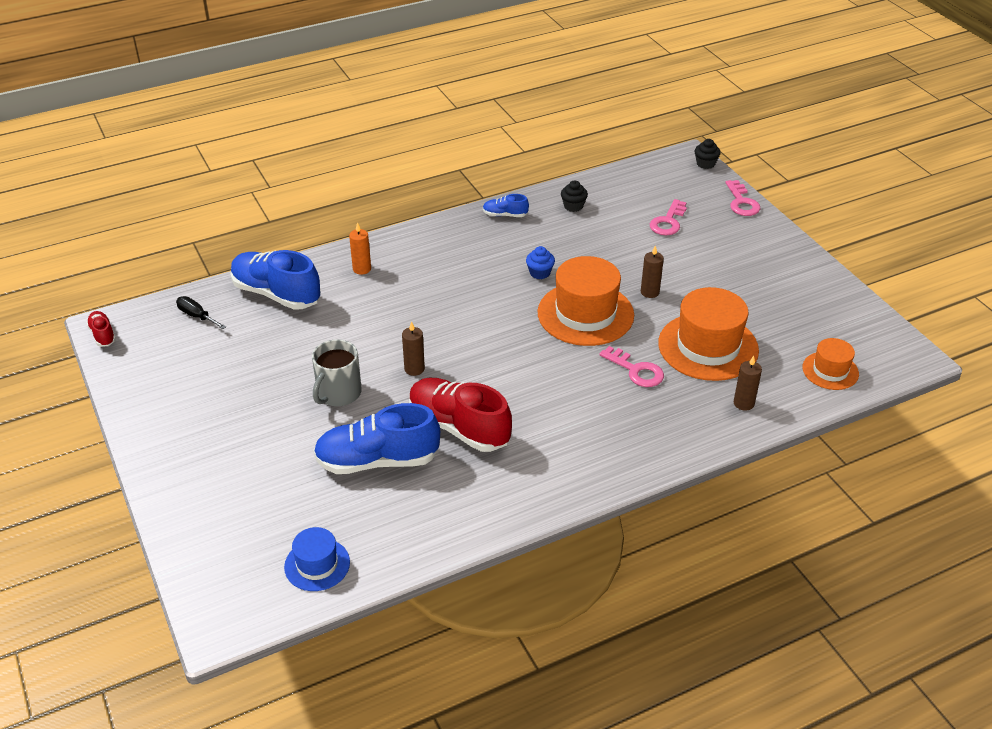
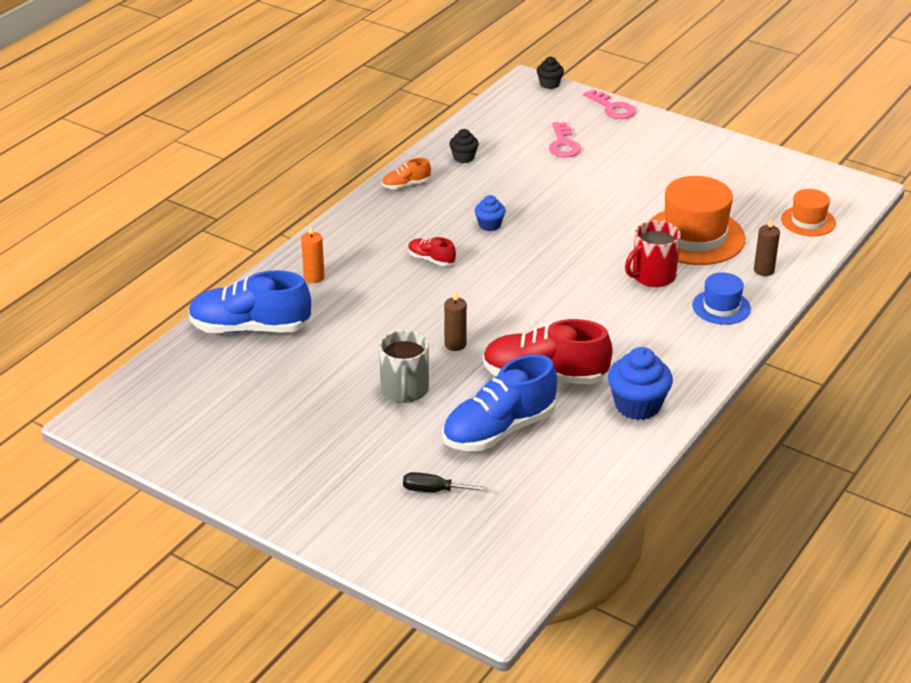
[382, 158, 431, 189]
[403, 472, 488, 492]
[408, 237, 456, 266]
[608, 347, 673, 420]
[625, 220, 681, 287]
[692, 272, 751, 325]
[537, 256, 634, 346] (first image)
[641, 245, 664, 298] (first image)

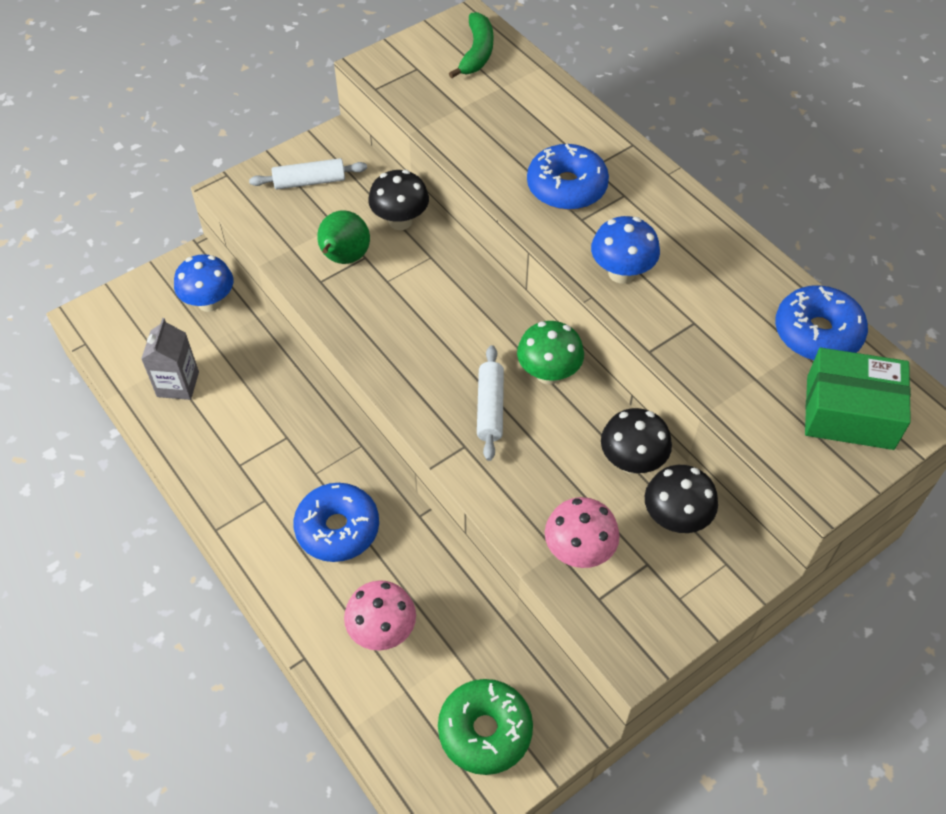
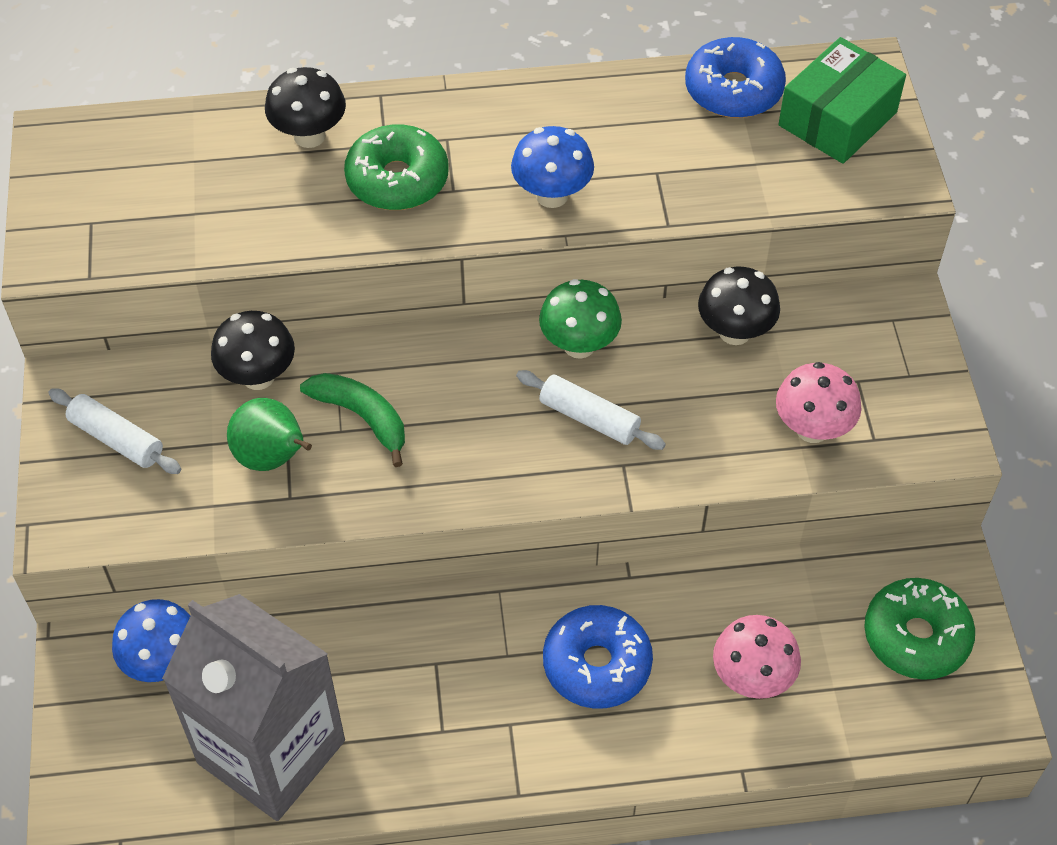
[48, 388, 181, 474]
[162, 594, 345, 821]
[265, 67, 346, 148]
[300, 373, 405, 467]
[344, 125, 448, 210]

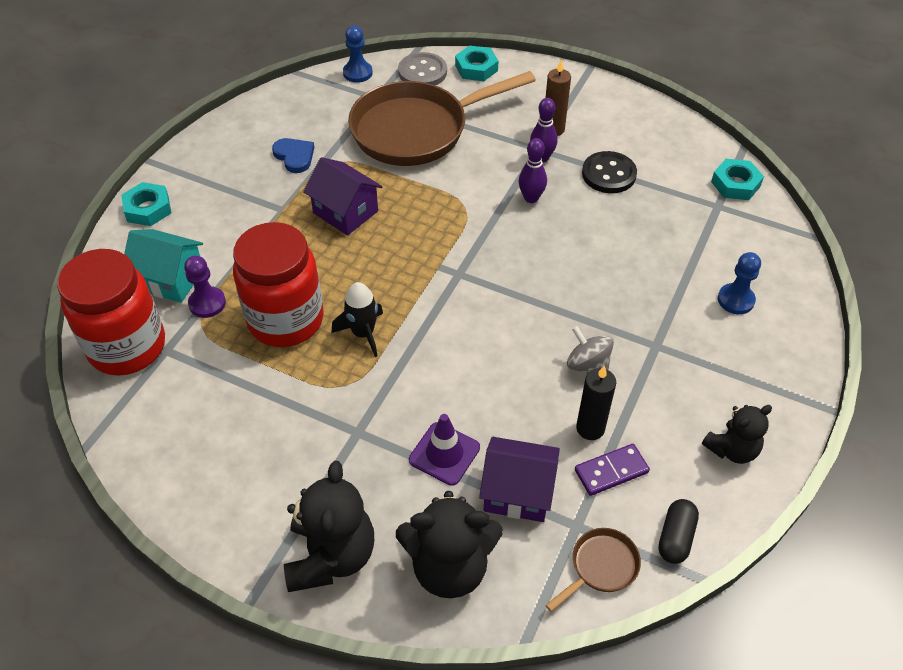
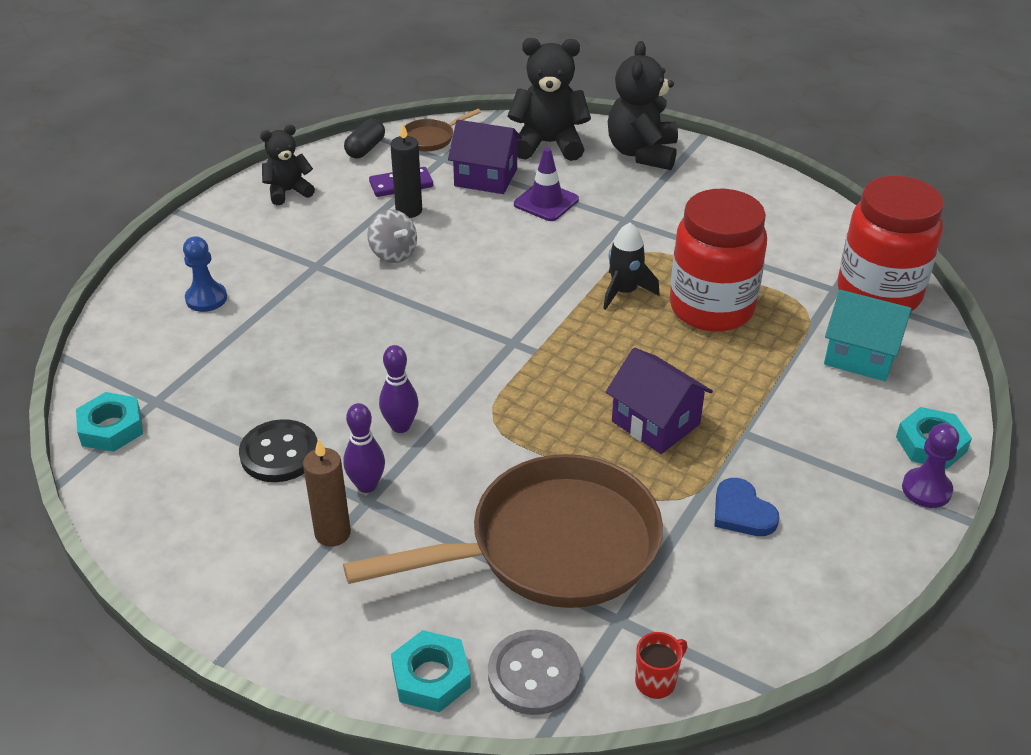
[635, 632, 687, 699]
[902, 423, 959, 508]

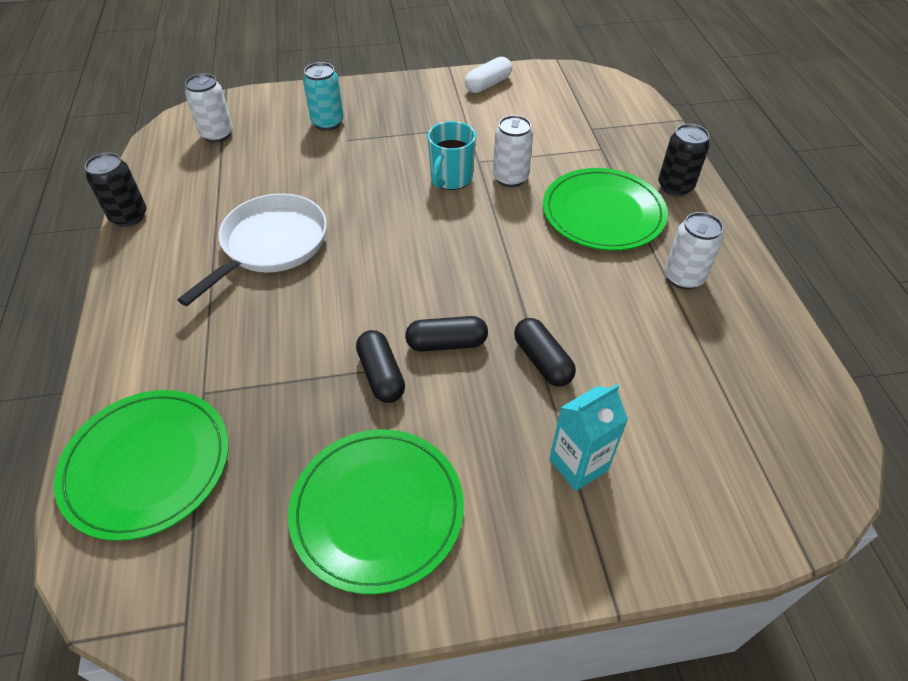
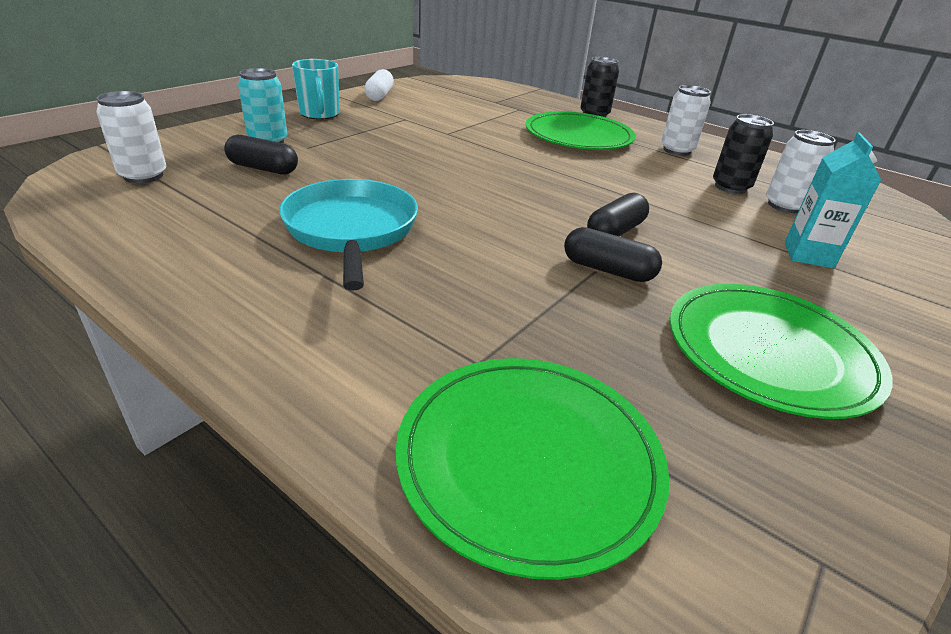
[224, 135, 298, 175]
[279, 179, 418, 291]
[292, 59, 340, 119]
[713, 114, 774, 194]
[766, 130, 836, 213]

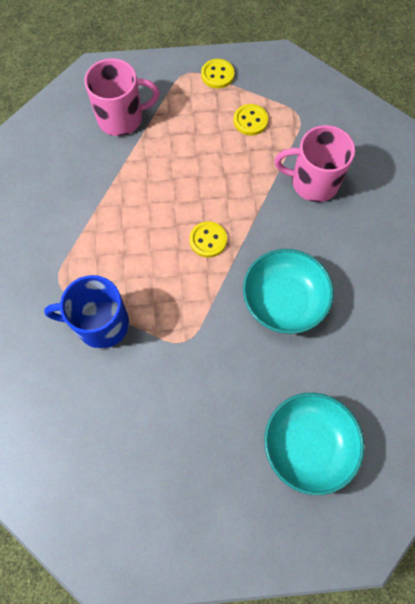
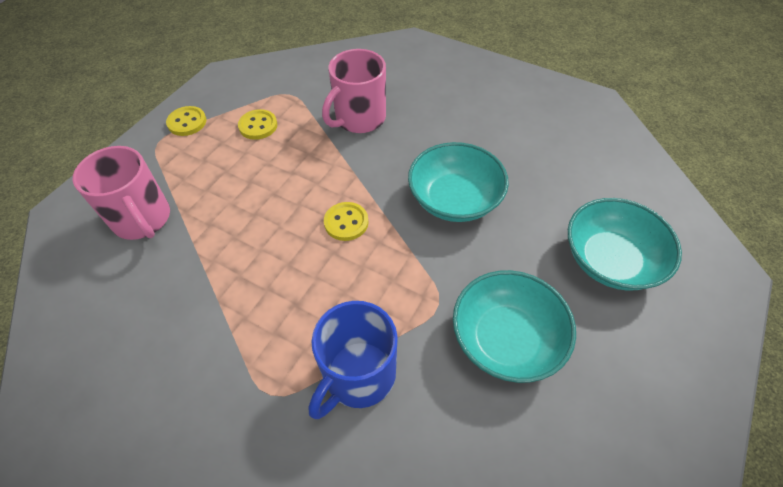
[73, 146, 170, 240]
[453, 270, 576, 383]

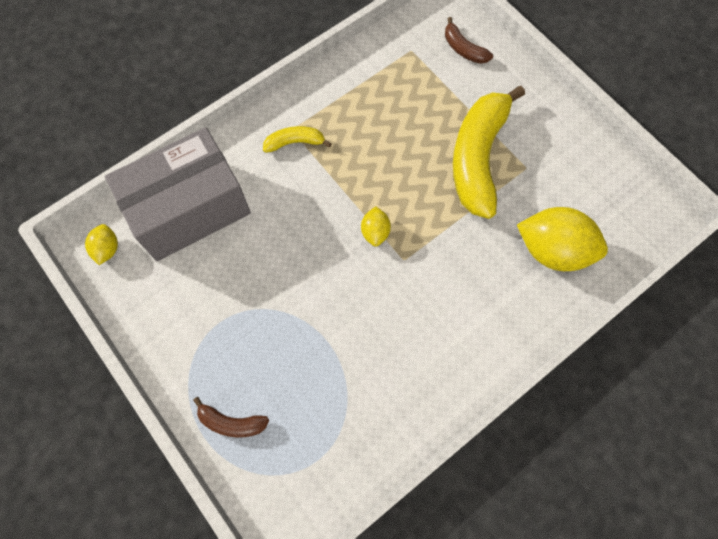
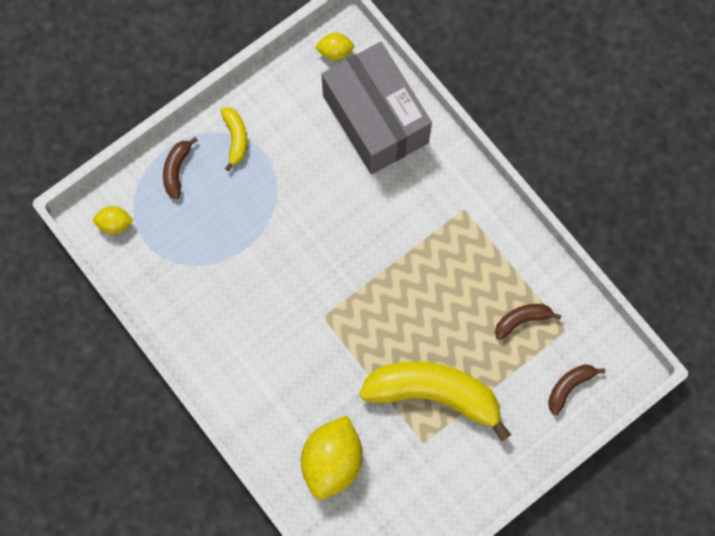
[93, 206, 134, 234]
[221, 107, 247, 171]
[495, 304, 561, 340]

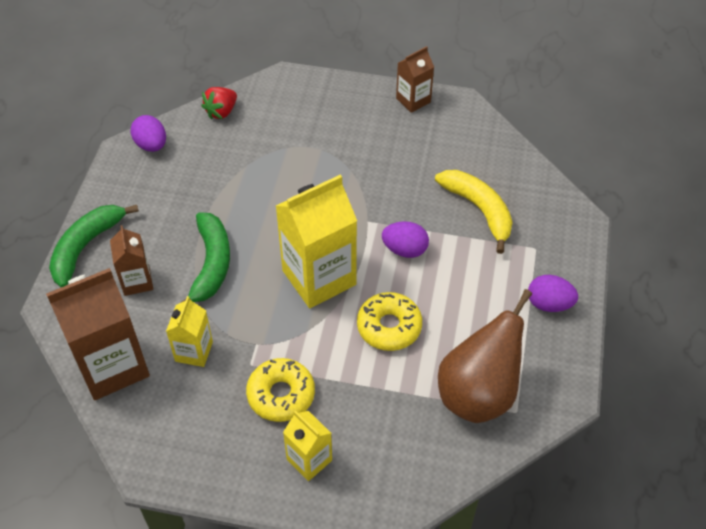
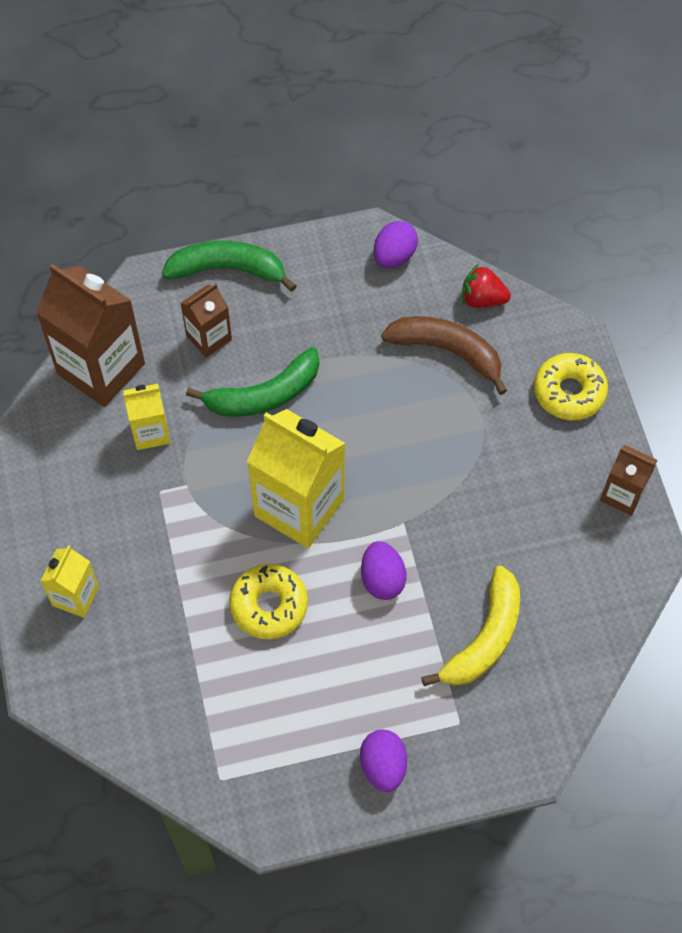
[381, 316, 507, 395]
[534, 353, 608, 420]
[438, 289, 532, 423] (first image)

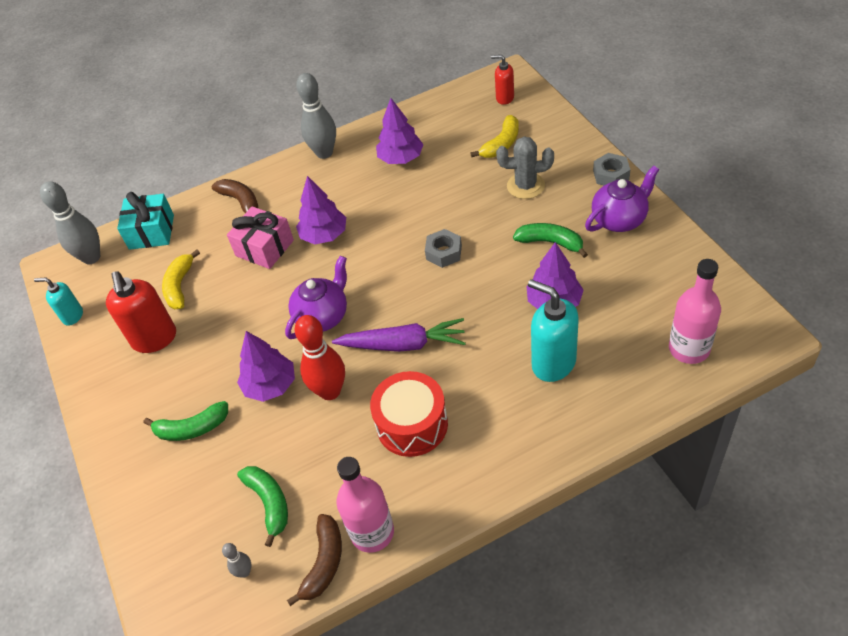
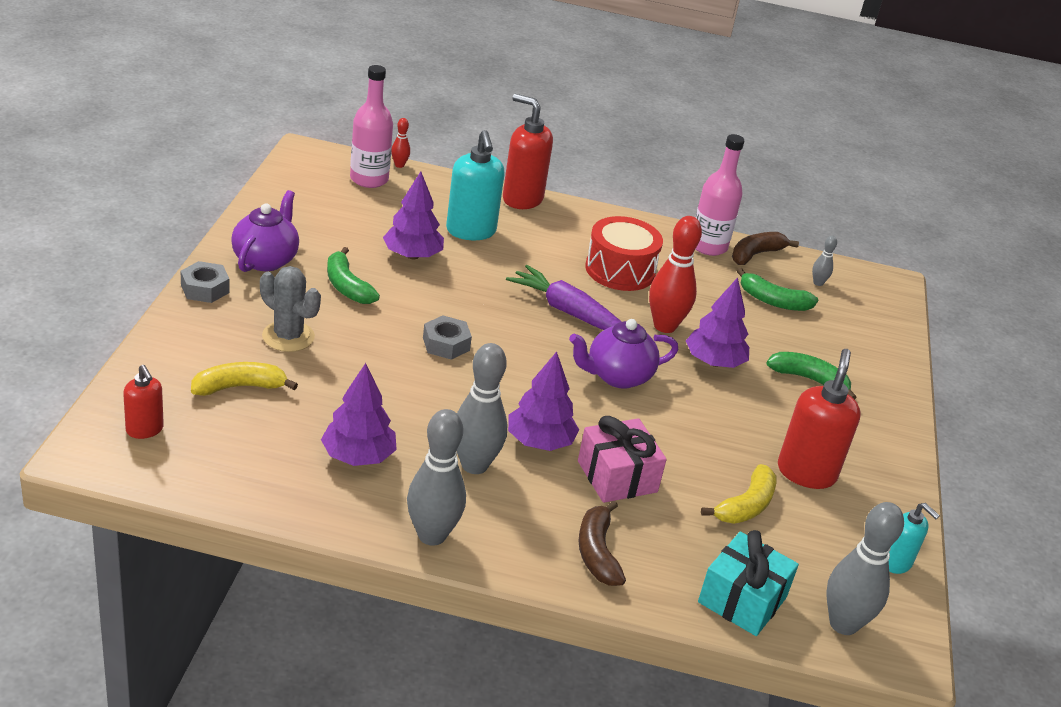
[231, 190, 299, 272]
[391, 118, 410, 168]
[456, 343, 508, 474]
[503, 94, 553, 209]
[737, 268, 818, 311]

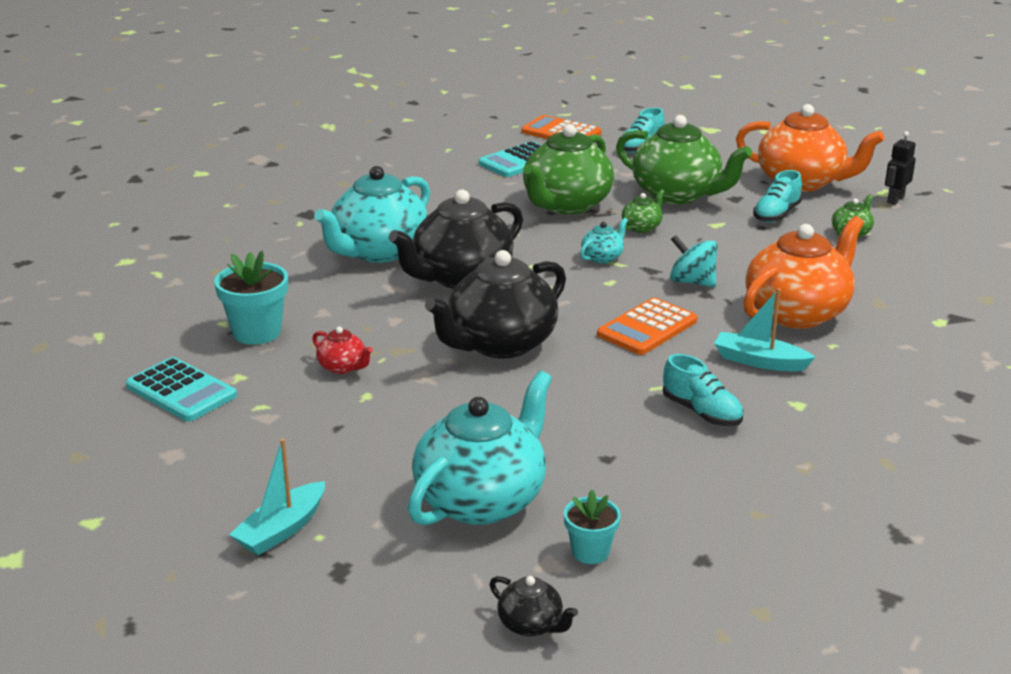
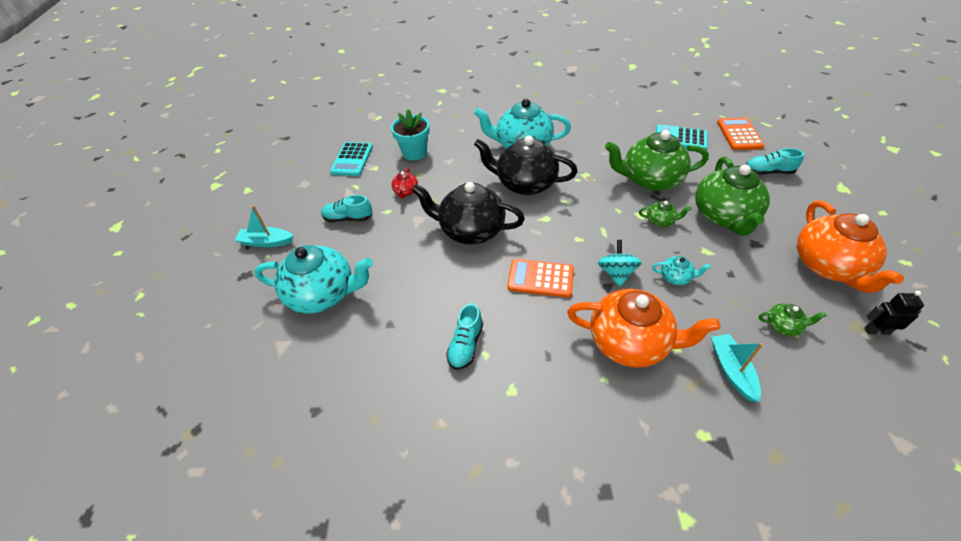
[321, 195, 373, 222]
[652, 256, 711, 285]
[711, 334, 763, 402]
[490, 576, 578, 637] (first image)
[564, 490, 621, 564] (first image)

